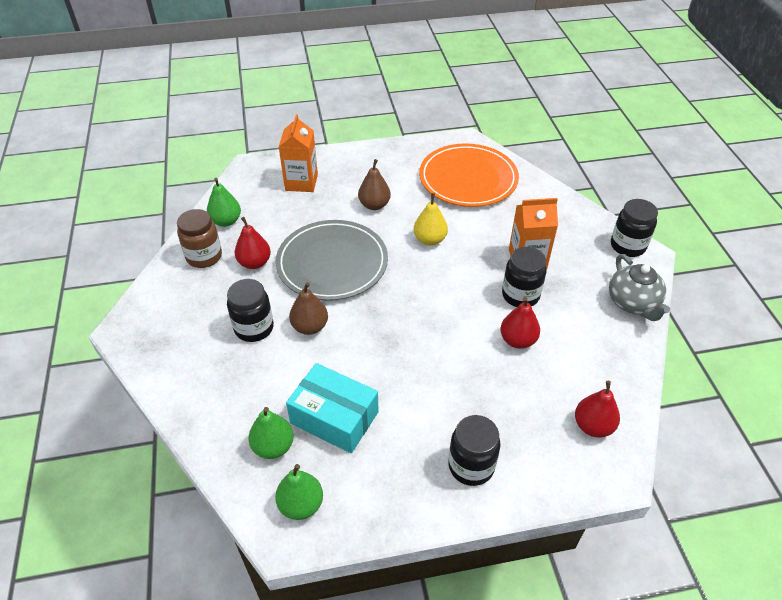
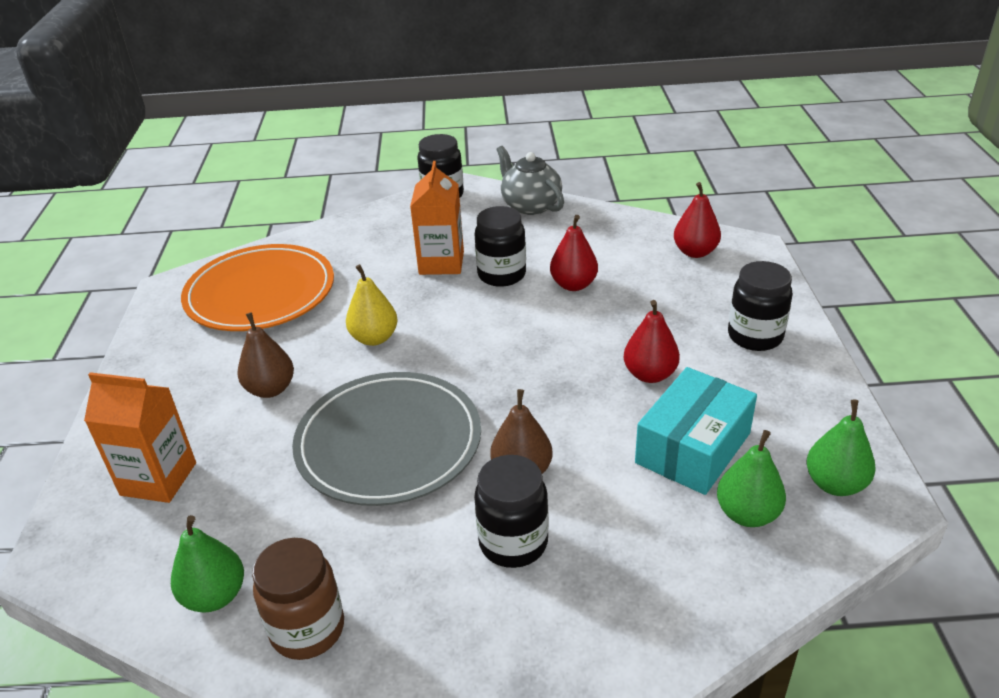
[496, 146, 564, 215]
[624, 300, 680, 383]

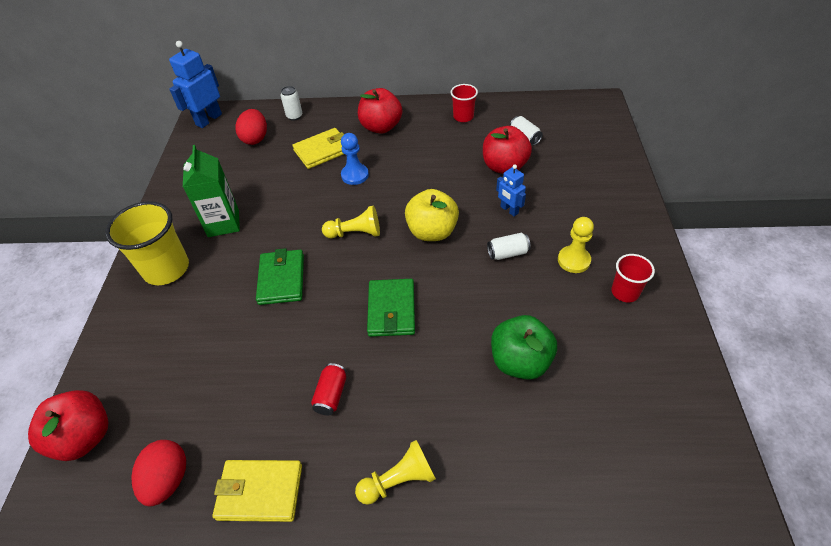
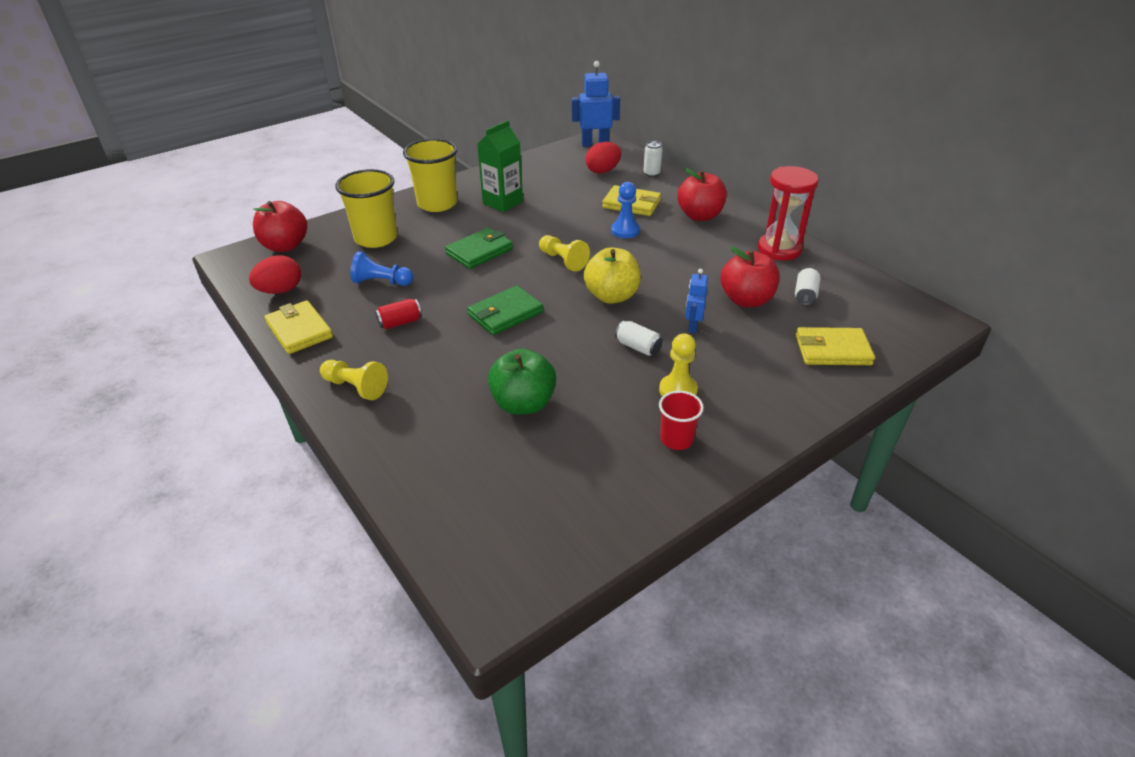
[335, 169, 397, 248]
[350, 251, 413, 286]
[758, 166, 819, 261]
[796, 327, 875, 365]

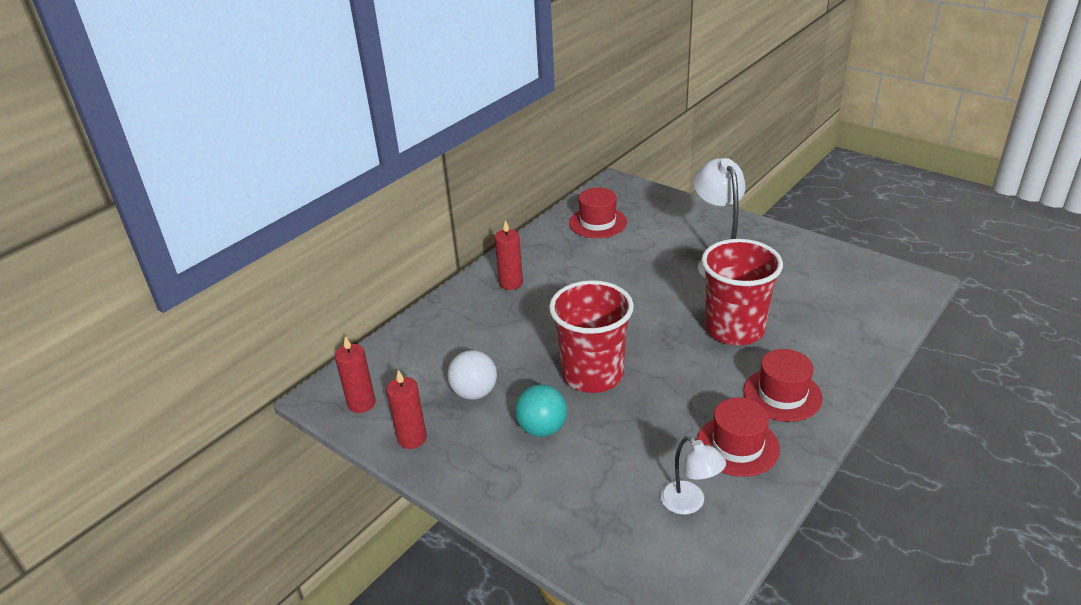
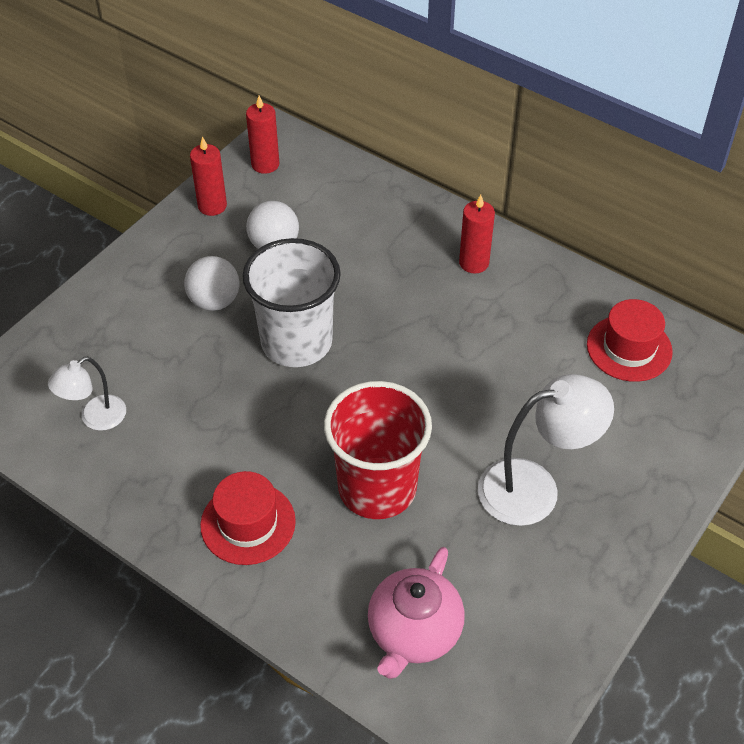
[184, 256, 239, 311]
[242, 238, 341, 367]
[368, 547, 465, 679]
[697, 397, 780, 477] (first image)

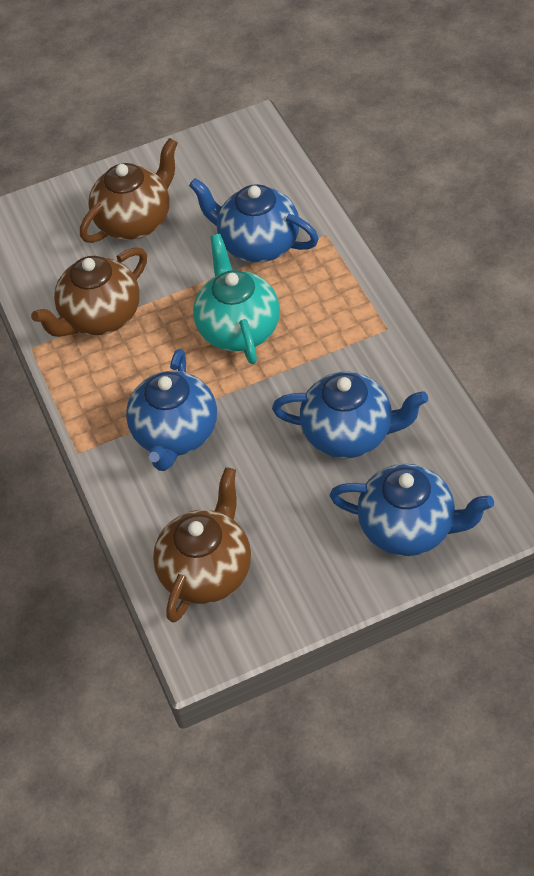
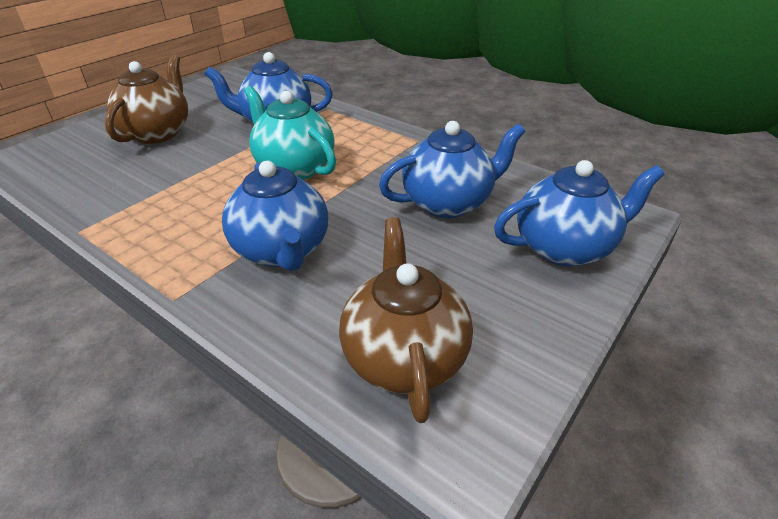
[31, 247, 147, 337] (first image)

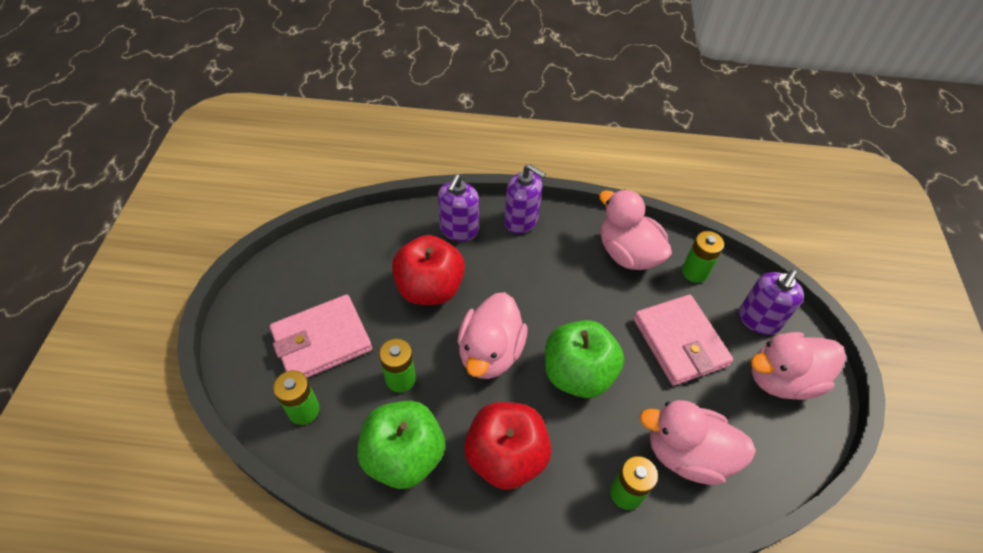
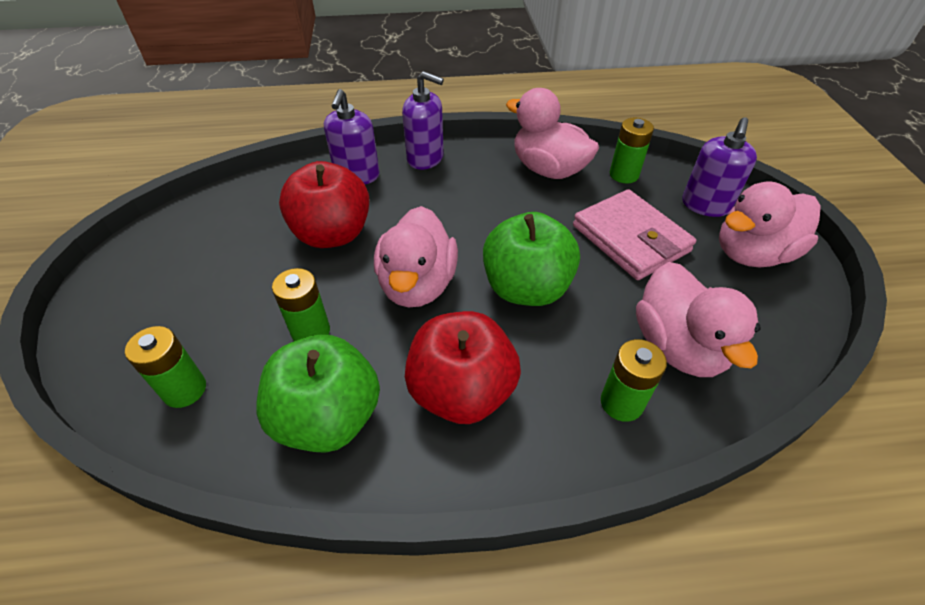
[636, 262, 760, 377]
[270, 295, 372, 378] (first image)

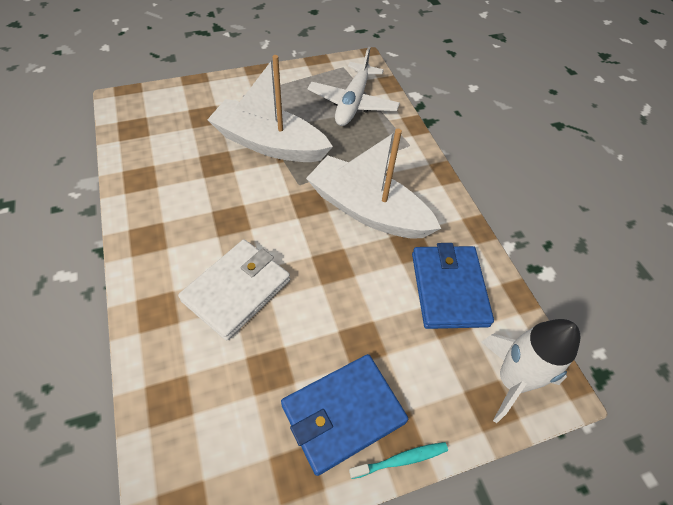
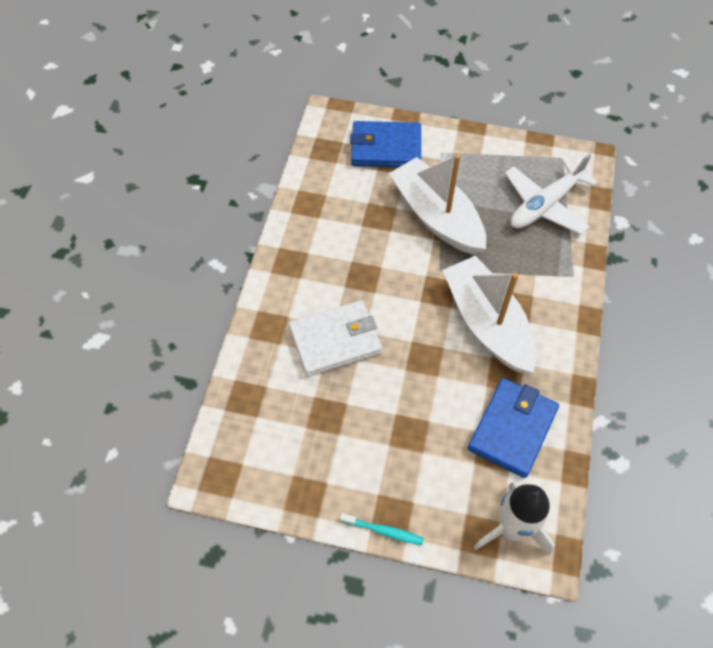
[350, 121, 421, 167]

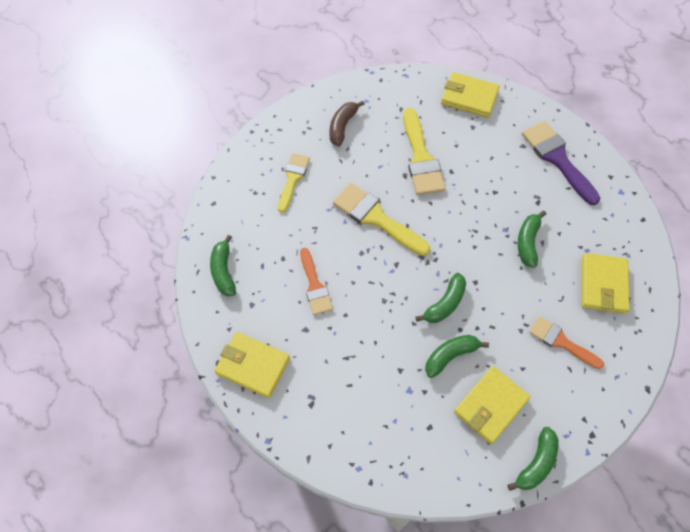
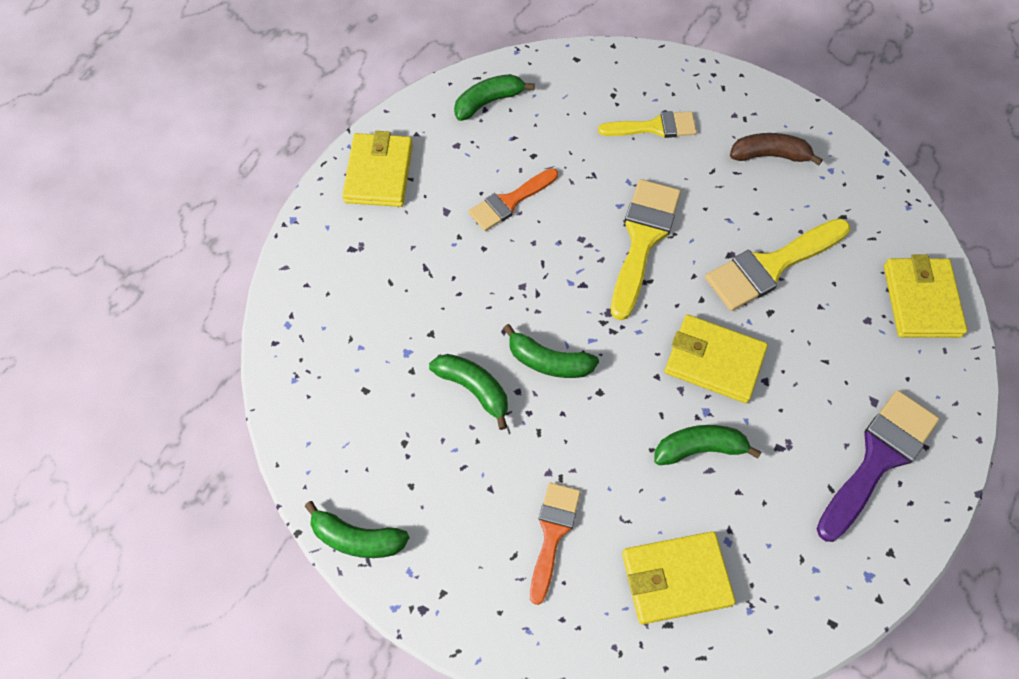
[665, 315, 768, 403]

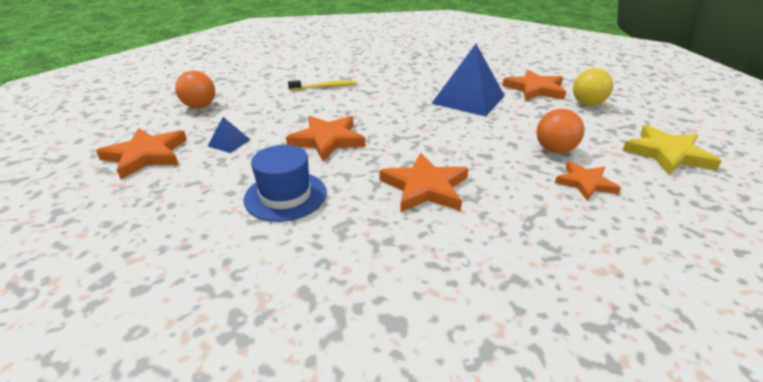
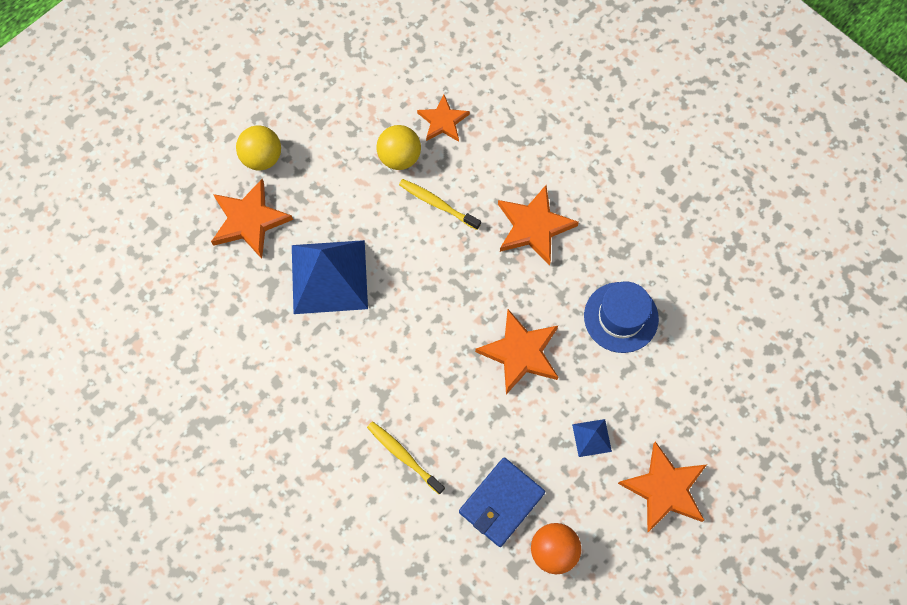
[376, 125, 421, 170]
[399, 179, 481, 230]
[459, 457, 545, 547]
[622, 125, 722, 175] (first image)

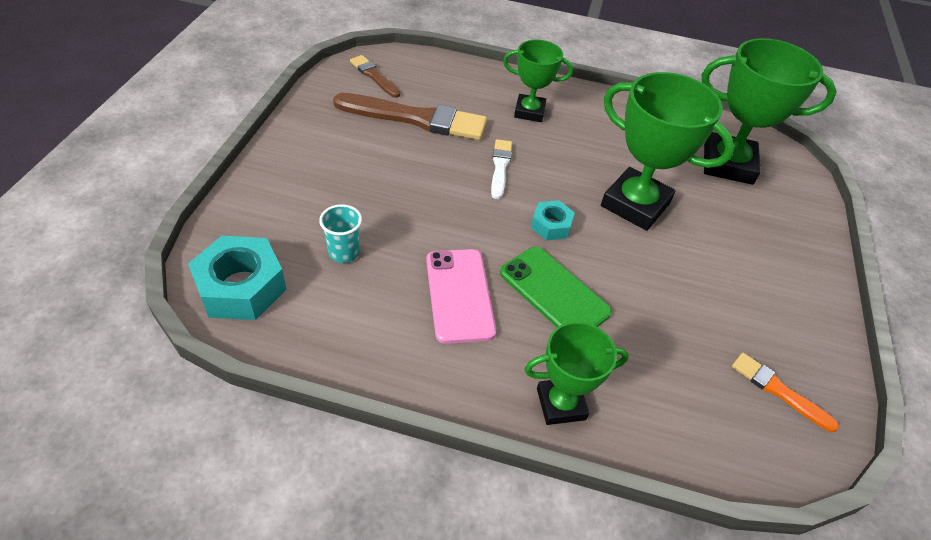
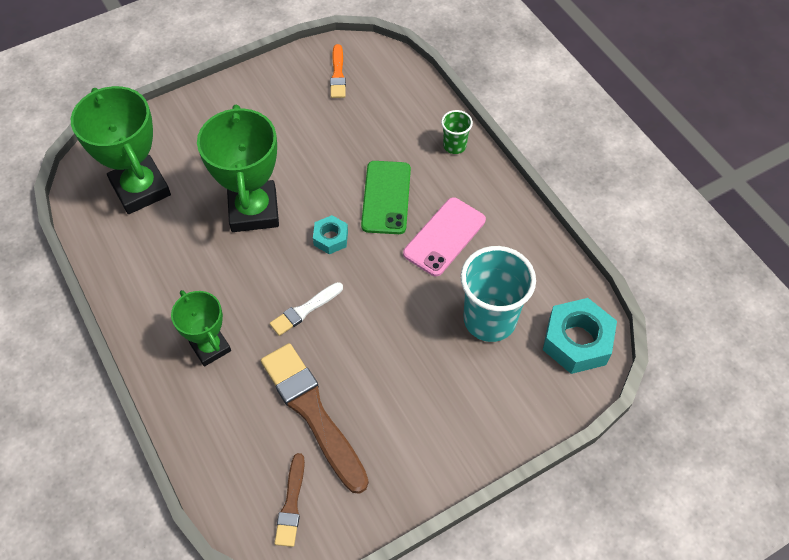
[441, 110, 473, 154]
[460, 246, 536, 342]

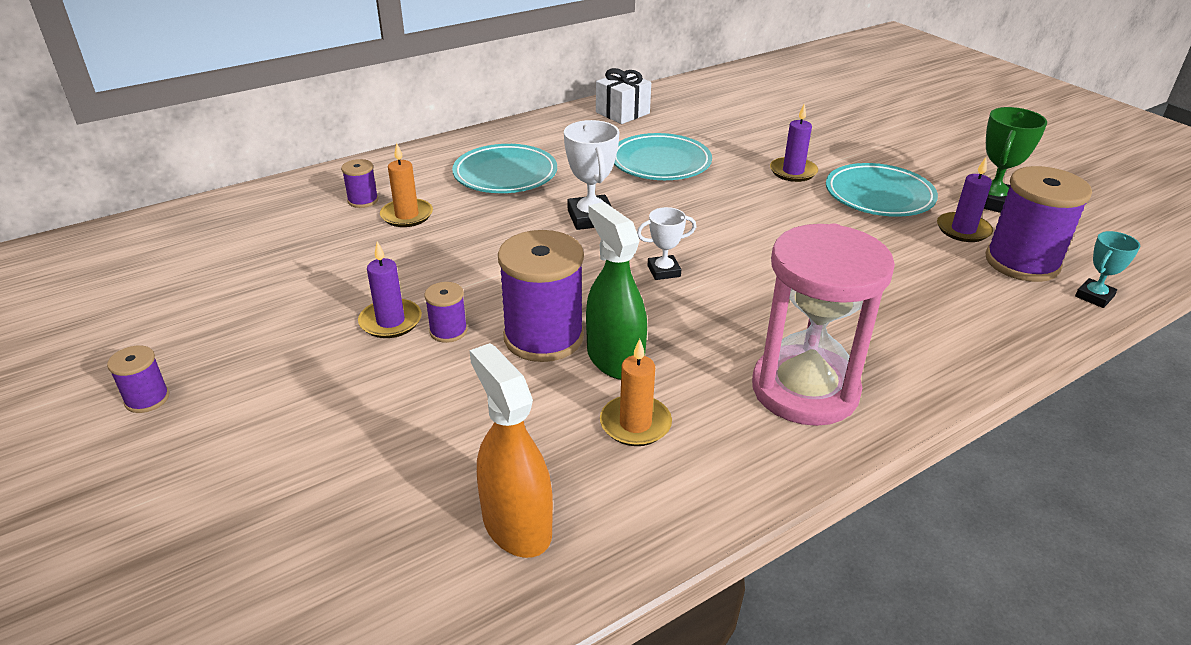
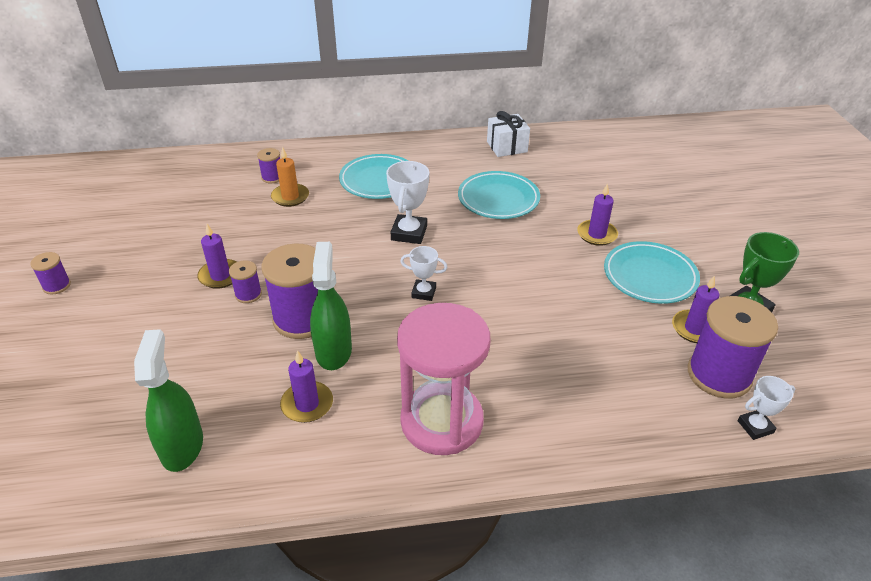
[134, 329, 203, 472]
[280, 350, 333, 423]
[738, 376, 795, 440]

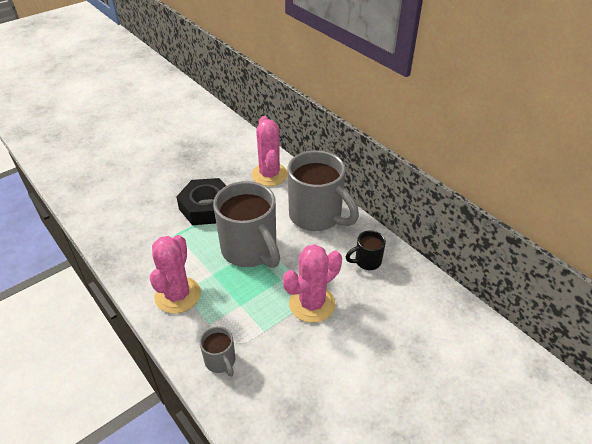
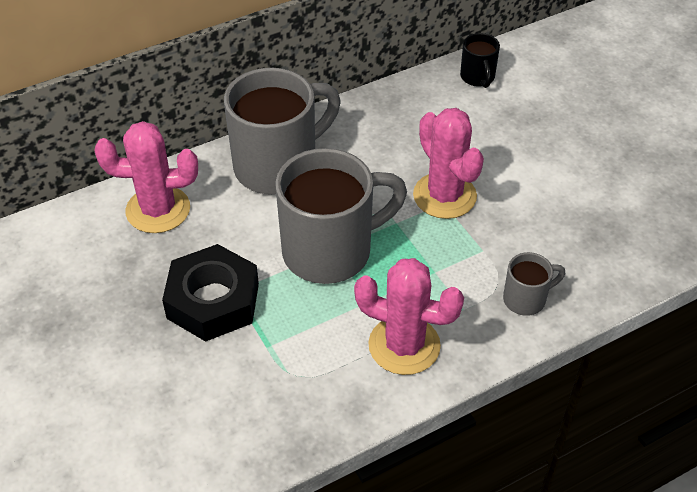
[460, 33, 500, 88]

